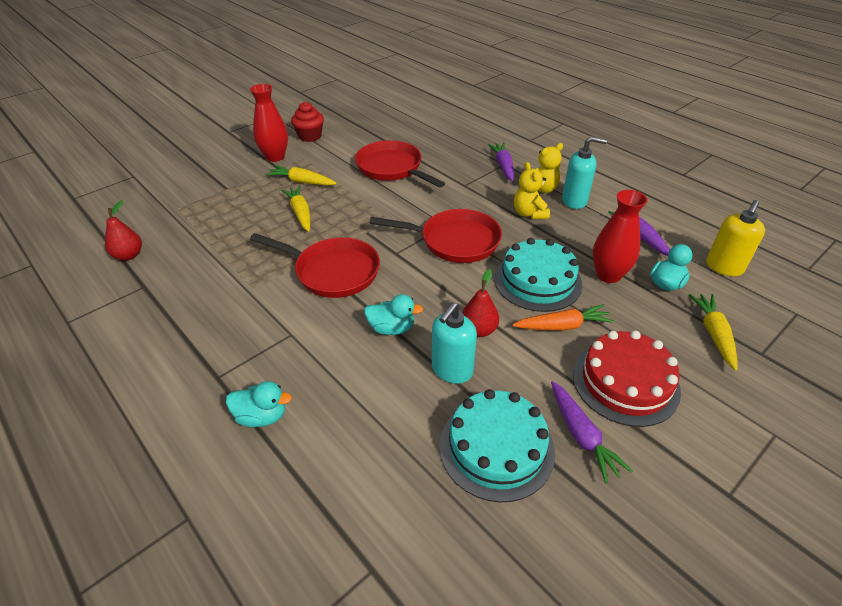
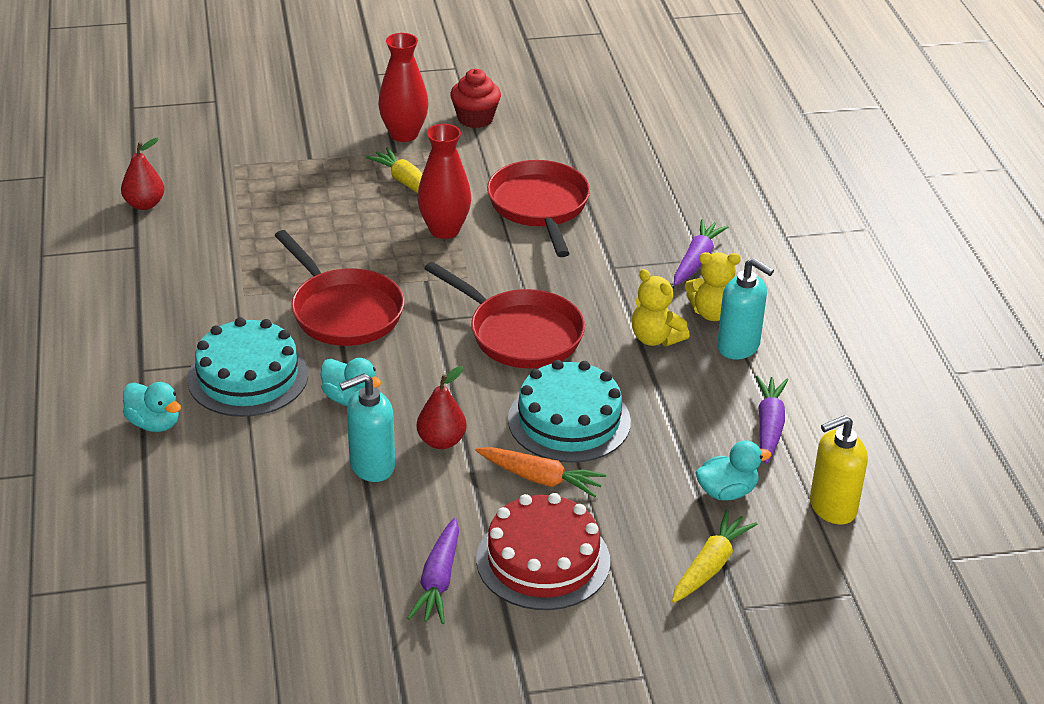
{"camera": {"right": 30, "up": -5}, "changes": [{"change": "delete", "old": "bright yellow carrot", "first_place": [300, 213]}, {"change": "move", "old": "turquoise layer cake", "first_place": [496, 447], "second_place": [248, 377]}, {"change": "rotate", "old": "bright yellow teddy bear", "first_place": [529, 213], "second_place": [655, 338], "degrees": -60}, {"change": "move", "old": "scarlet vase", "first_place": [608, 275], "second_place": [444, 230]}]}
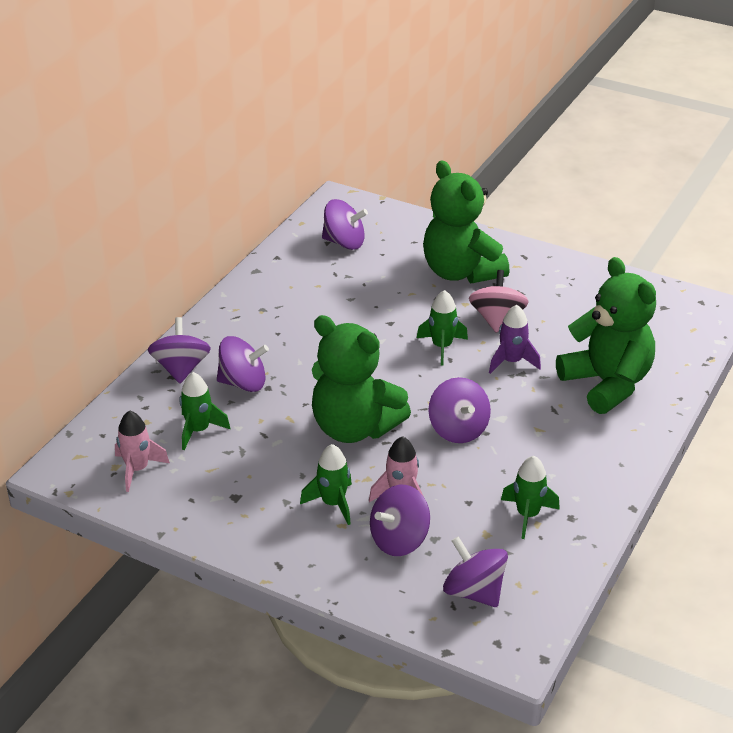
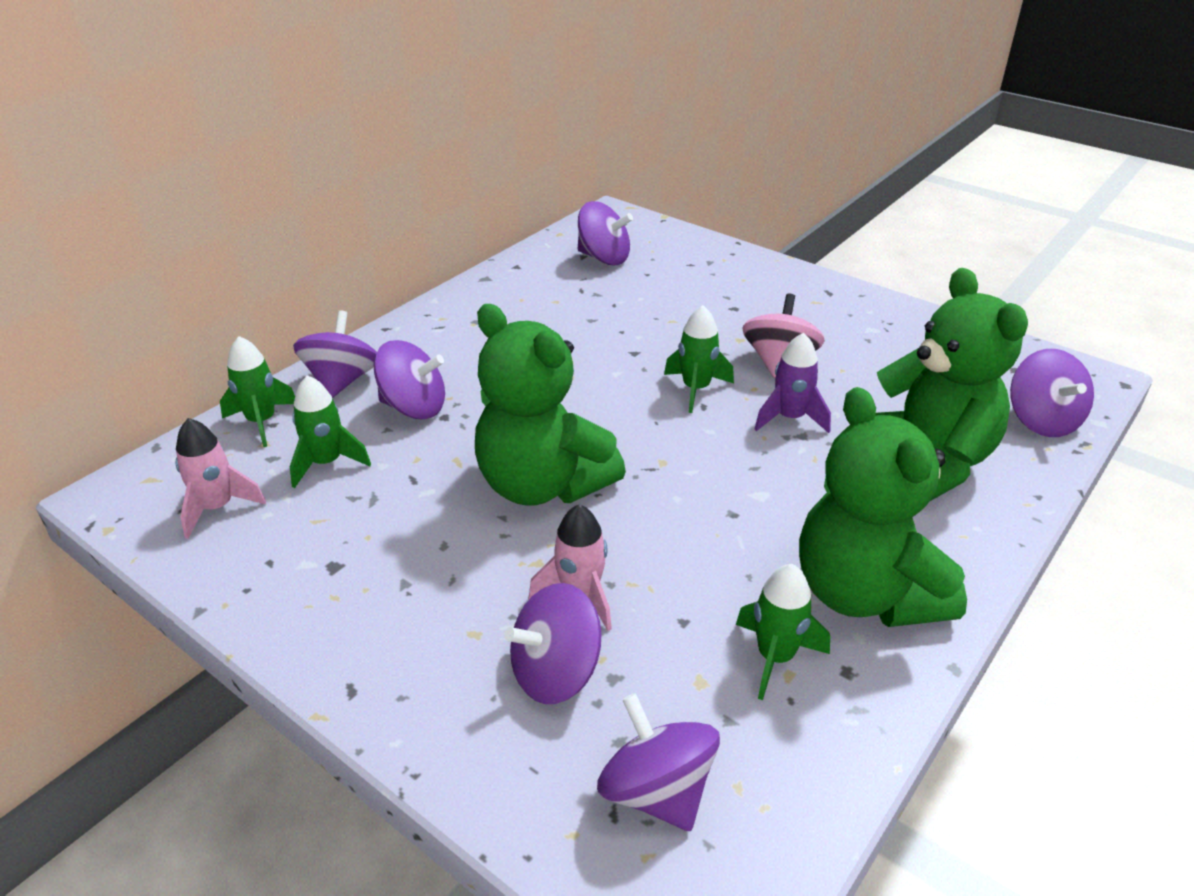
{"camera": {"right": 10, "up": 0}, "changes": [{"change": "move", "old": "leaf-green toy rocket", "first_place": [333, 503], "second_place": [261, 422]}, {"change": "move", "old": "leaf-green teddy bear", "first_place": [461, 272], "second_place": [865, 593]}, {"change": "move", "old": "purple whirligig", "first_place": [458, 429], "second_place": [1041, 420]}]}
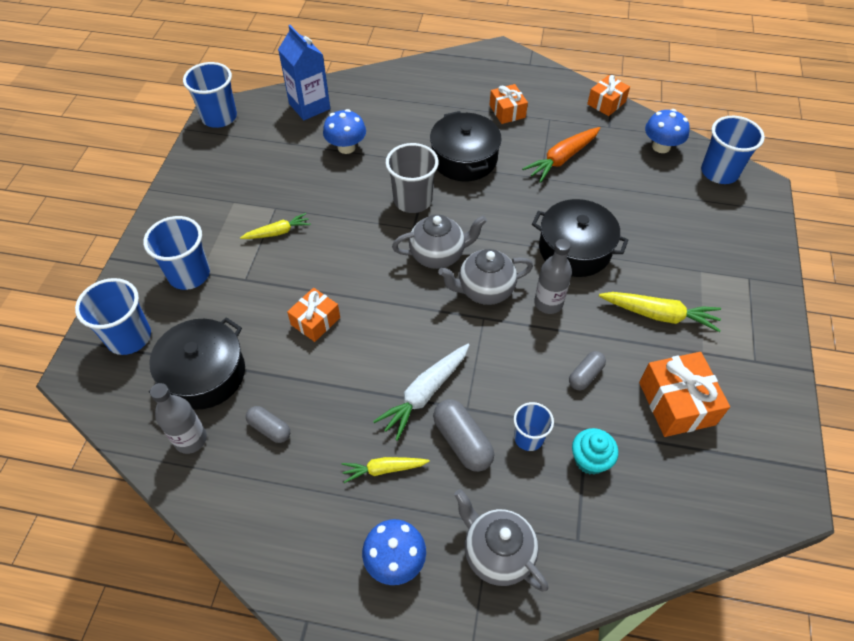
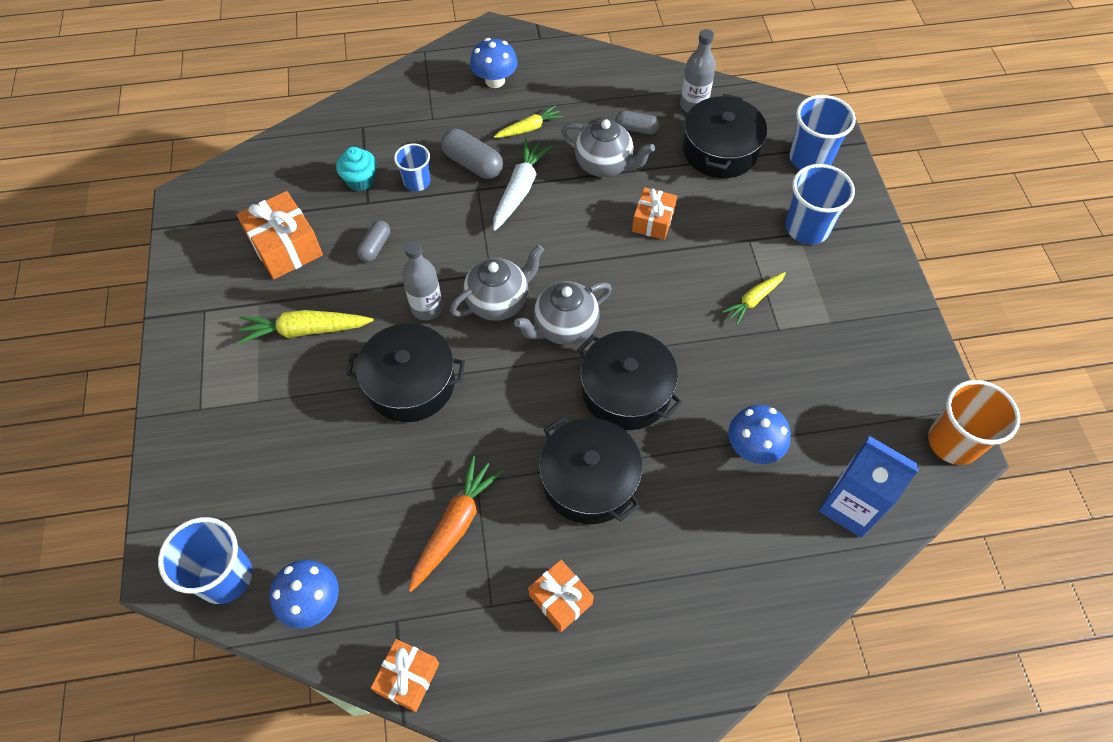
{"camera": {"right": 160, "up": 5}, "changes": [{"change": "recolor", "old": "cobalt beaker", "new": "bright orange beaker", "first_place": [219, 117], "second_place": [953, 442]}, {"change": "replace", "old": "grey beaker", "new": "jet-black pot", "first_place": [412, 200], "second_place": [626, 391]}, {"change": "move", "old": "grey tea pot", "first_place": [496, 553], "second_place": [605, 165]}]}
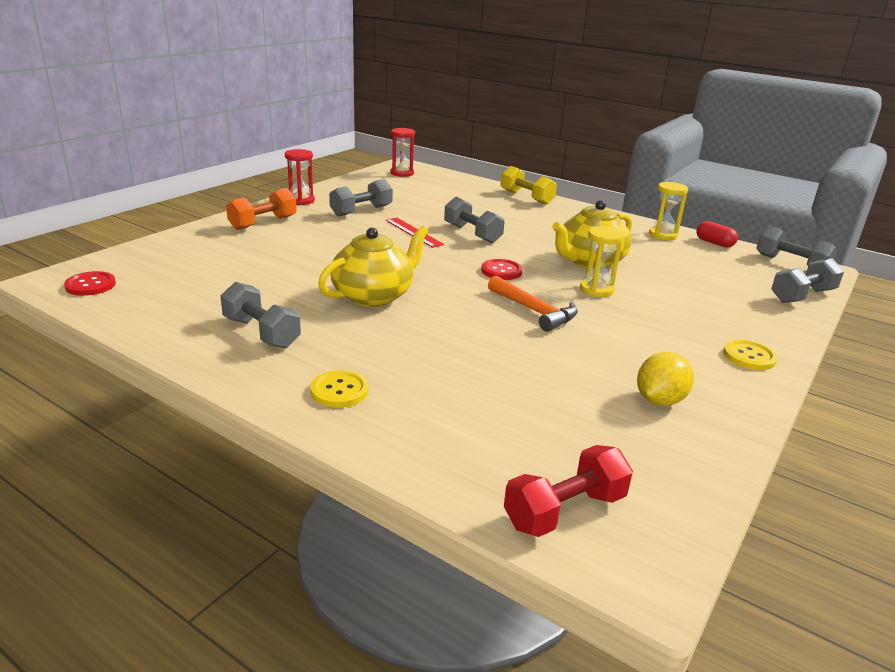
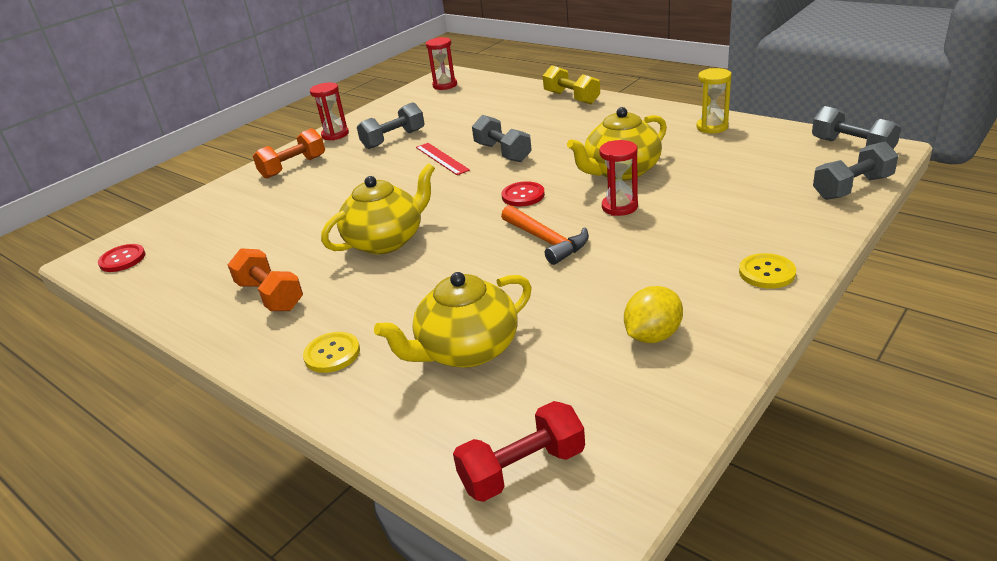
{"camera": {"right": 10, "up": 5}, "changes": [{"change": "recolor", "old": "grey hand weight", "new": "bright orange hand weight", "first_place": [261, 333], "second_place": [270, 296]}, {"change": "recolor", "old": "bright yellow hourglass", "new": "scarlet hourglass", "first_place": [596, 290], "second_place": [619, 207]}, {"change": "delete", "old": "scarlet pill", "first_place": [714, 243]}, {"change": "insert", "new": "bright yellow tea pot", "second_place": [467, 350]}]}
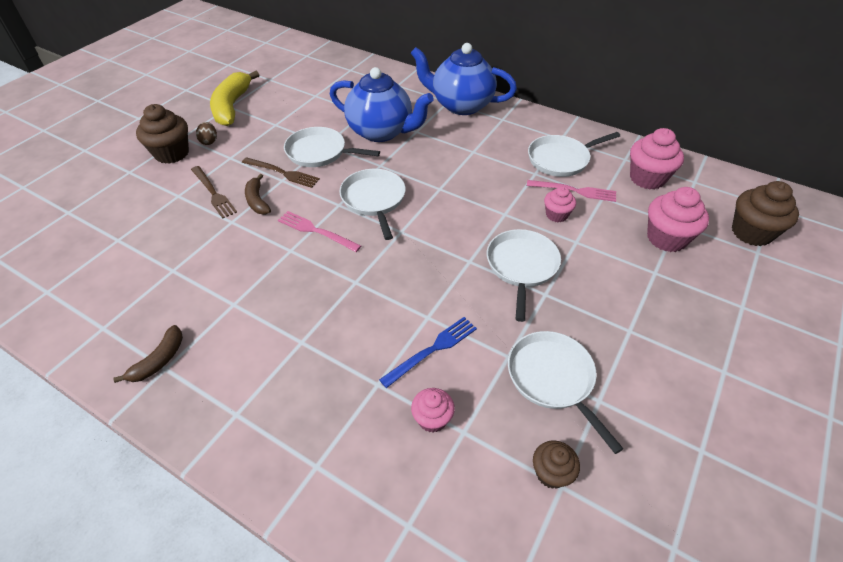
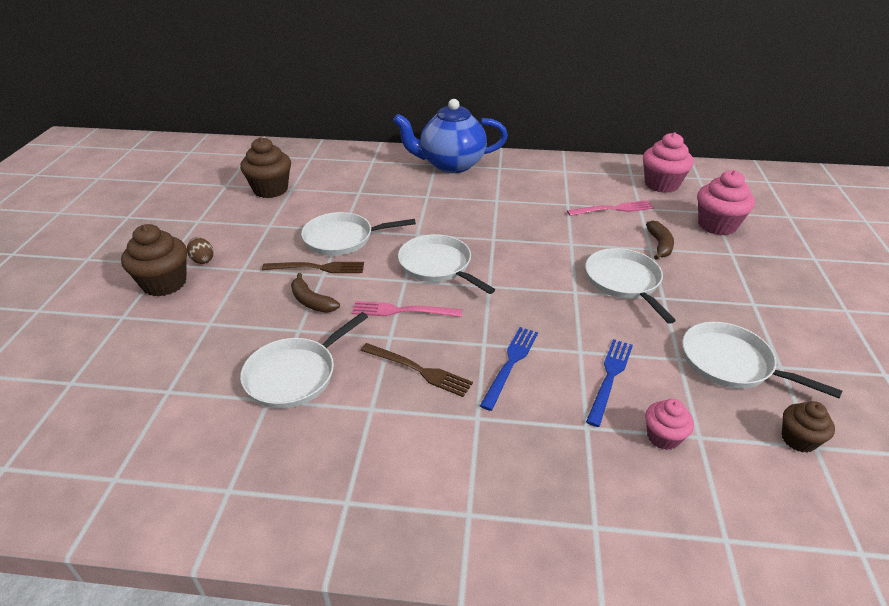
{"camera": {"right": -25, "up": -10}, "changes": [{"change": "move", "old": "russet banana", "first_place": [159, 360], "second_place": [660, 245]}, {"change": "move", "old": "russet dinner fork", "first_place": [213, 193], "second_place": [418, 370]}, {"change": "delete", "old": "bright yellow banana", "first_place": [232, 106]}, {"change": "delete", "old": "cobalt tea pot", "first_place": [381, 132]}, {"change": "move", "old": "pure white frying pan", "first_place": [560, 159], "second_place": [294, 375]}, {"change": "delete", "old": "rose-pink muffin", "first_place": [556, 215]}, {"change": "move", "old": "russet muffin", "first_place": [751, 232], "second_place": [270, 189]}, {"change": "insert", "new": "cobalt dinner fork", "second_place": [510, 364]}]}
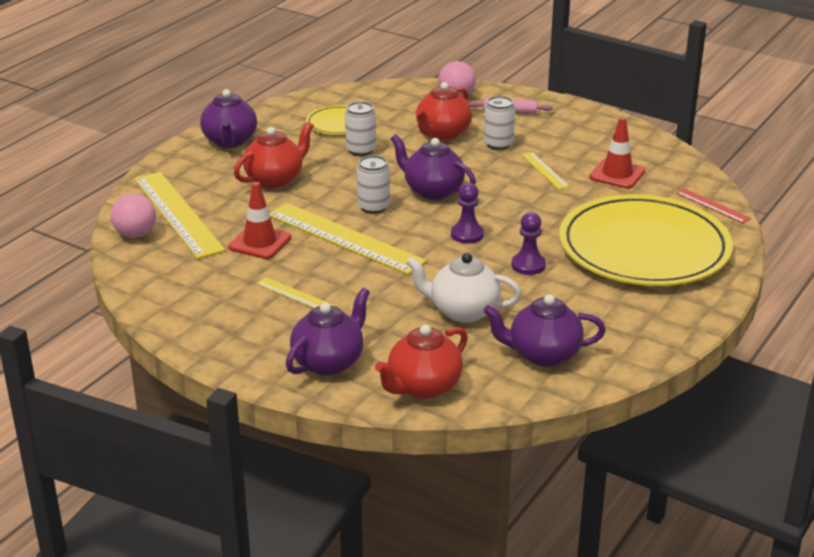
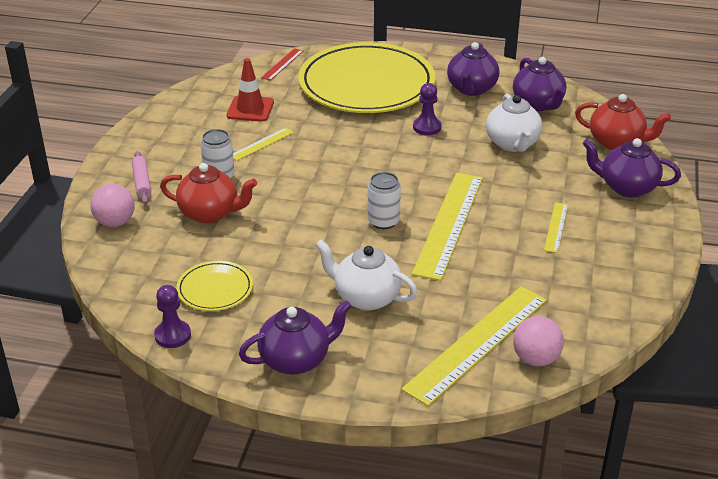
{"camera": {"right": -110, "up": 5}, "changes": [{"change": "delete", "old": "scarlet safety cone", "first_place": [260, 242]}, {"change": "recolor", "old": "scarlet tea pot", "new": "pure white tea pot", "first_place": [275, 179], "second_place": [366, 297]}, {"change": "delete", "old": "pure white can", "first_place": [360, 150]}, {"change": "move", "old": "purple tea pot", "first_place": [432, 191], "second_place": [471, 89]}, {"change": "move", "old": "purple pawn", "first_place": [467, 235], "second_place": [172, 335]}]}
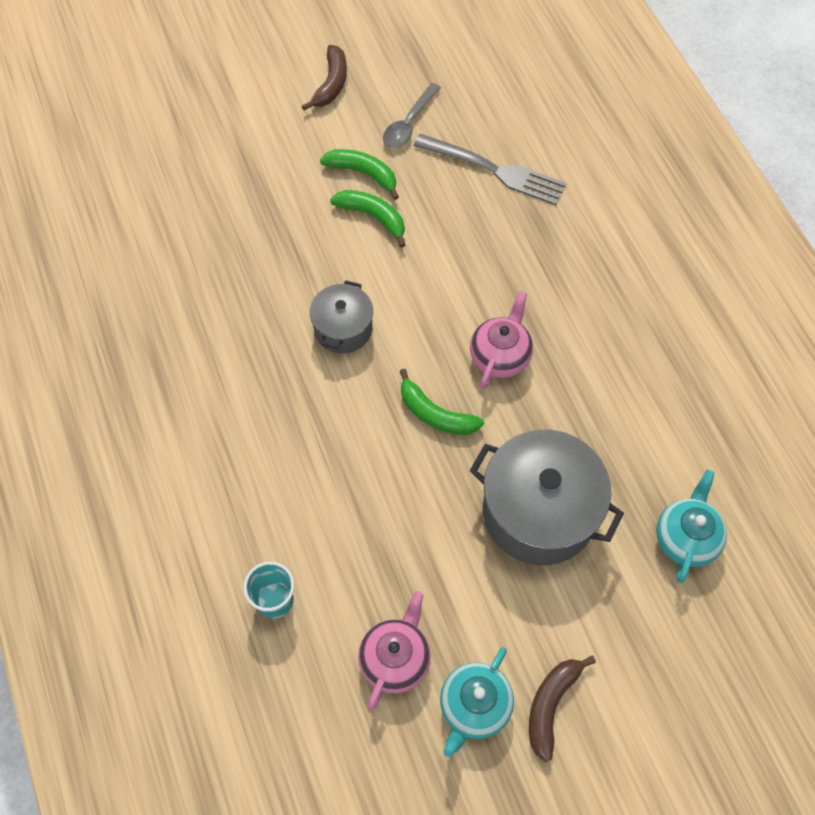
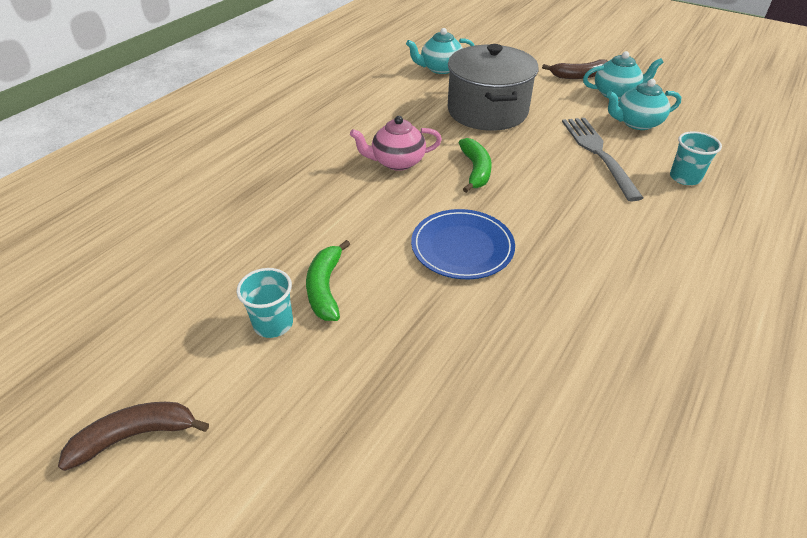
{"camera": {"right": -125, "up": -20}, "changes": [{"change": "replace", "old": "grey pot", "new": "cobalt plate", "first_place": [343, 329], "second_place": [462, 247]}, {"change": "replace", "old": "leaf-green banana", "new": "turquoise beaker", "first_place": [363, 174], "second_place": [273, 324]}, {"change": "recolor", "old": "rose-pink tea pot", "new": "turquoise tea pot", "first_place": [395, 658], "second_place": [636, 123]}, {"change": "delete", "old": "grey teaspoon", "first_place": [409, 123]}, {"change": "move", "old": "grey dinner fork", "first_place": [494, 170], "second_place": [598, 153]}]}
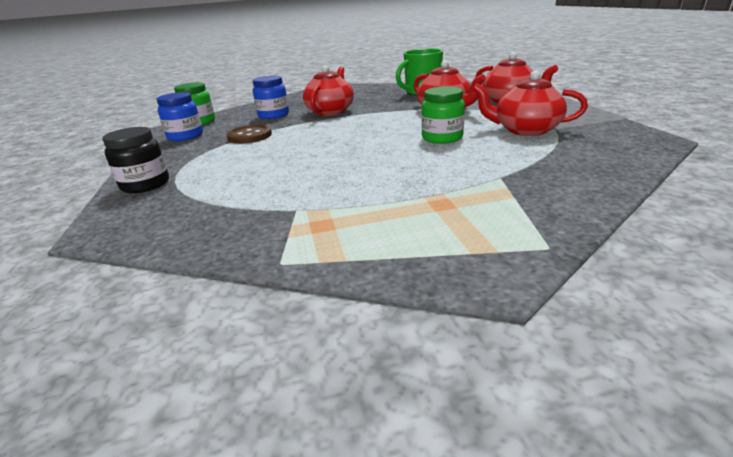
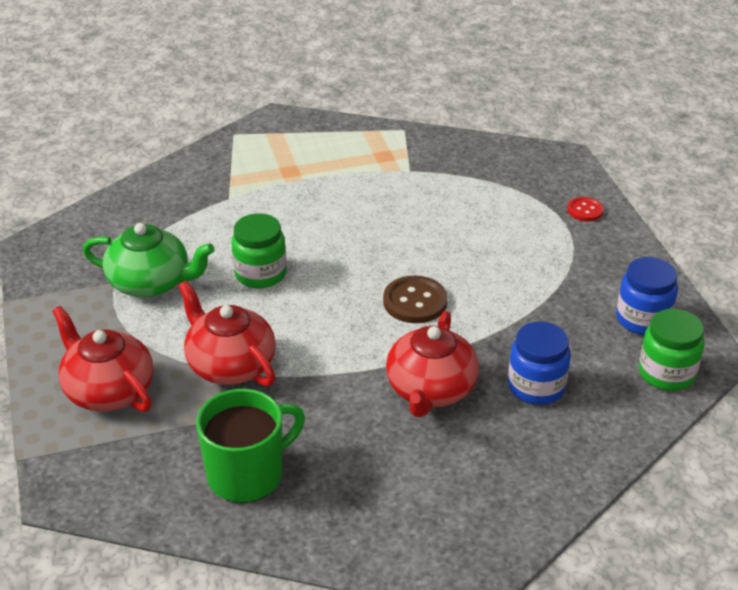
{"camera": {"right": 175, "up": 10}, "changes": [{"change": "replace", "old": "jet-black jar", "new": "scarlet sewing button", "first_place": [145, 184], "second_place": [585, 210]}, {"change": "move", "old": "russet sewing button", "first_place": [250, 136], "second_place": [415, 302]}, {"change": "recolor", "old": "scarlet tea pot", "new": "leaf-green tea pot", "first_place": [525, 130], "second_place": [151, 283]}]}
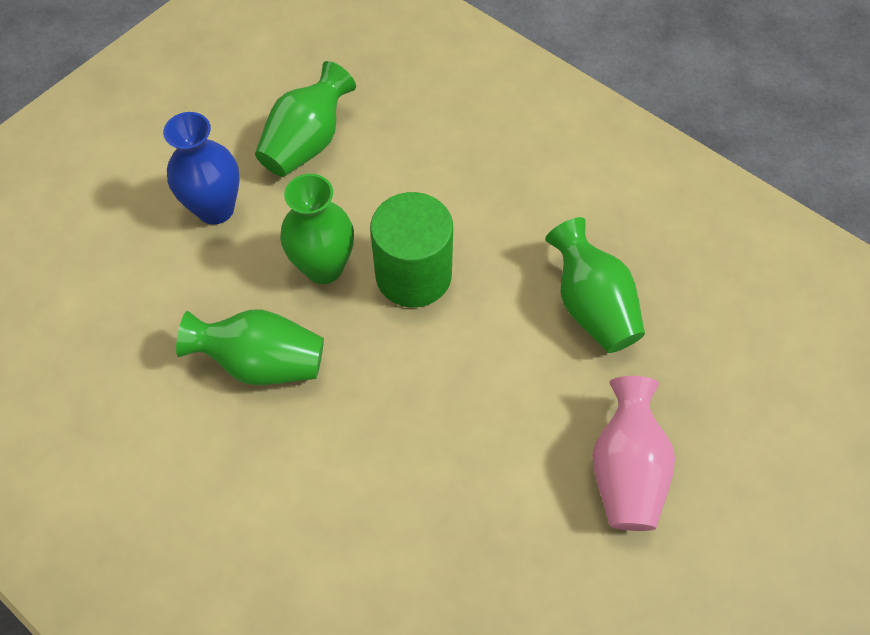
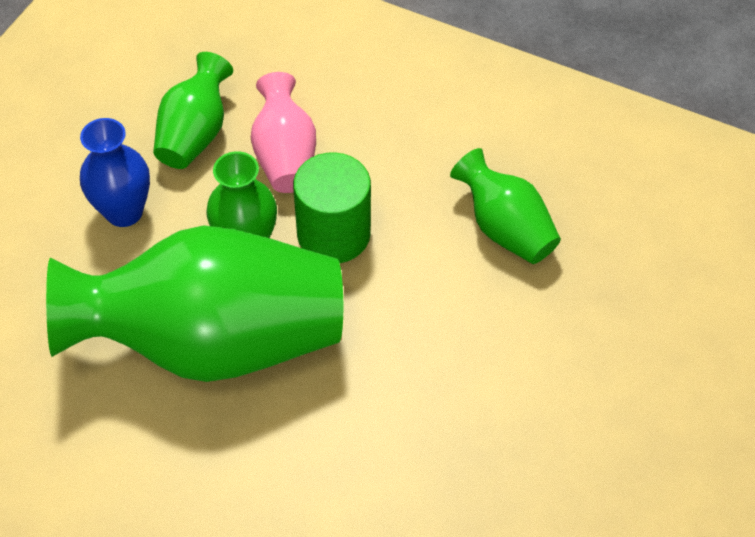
{"camera": {"right": -15, "up": -5}, "changes": [{"change": "resize", "old": "leaf-green vase", "first_place": [262, 363], "second_place": [214, 341], "factor": 2.08}, {"change": "move", "old": "rose-pink vase", "first_place": [626, 470], "second_place": [285, 156]}]}
